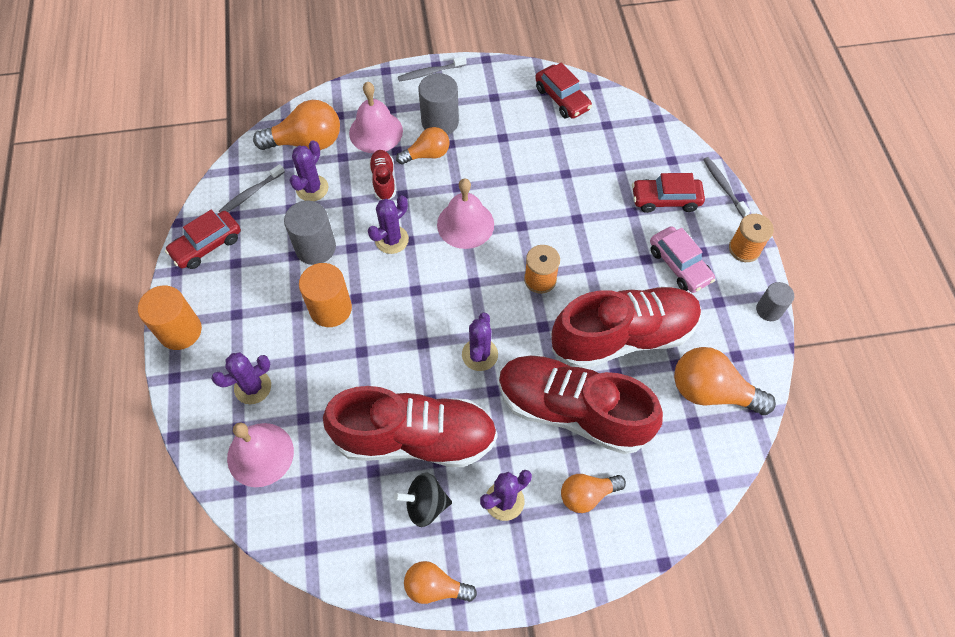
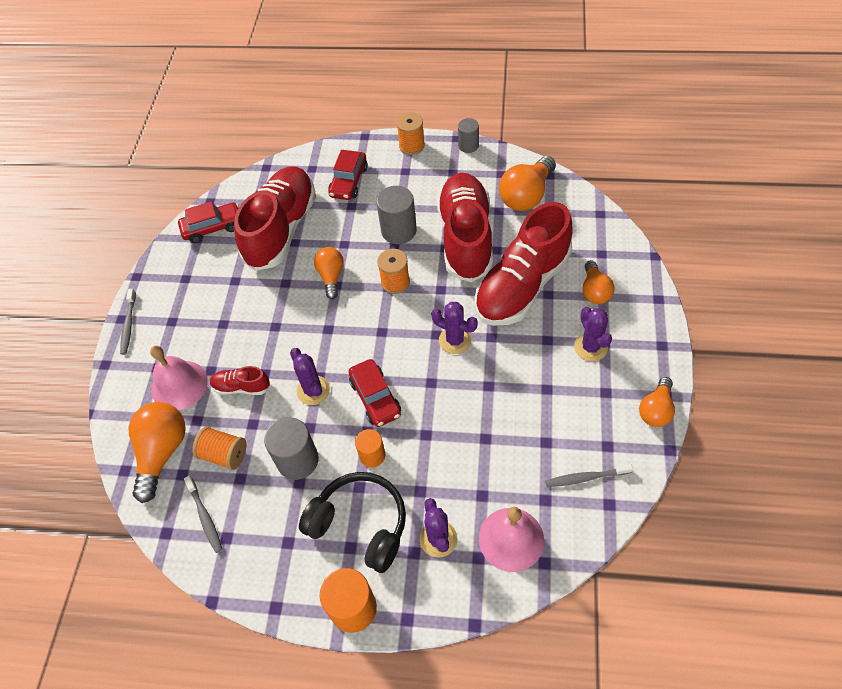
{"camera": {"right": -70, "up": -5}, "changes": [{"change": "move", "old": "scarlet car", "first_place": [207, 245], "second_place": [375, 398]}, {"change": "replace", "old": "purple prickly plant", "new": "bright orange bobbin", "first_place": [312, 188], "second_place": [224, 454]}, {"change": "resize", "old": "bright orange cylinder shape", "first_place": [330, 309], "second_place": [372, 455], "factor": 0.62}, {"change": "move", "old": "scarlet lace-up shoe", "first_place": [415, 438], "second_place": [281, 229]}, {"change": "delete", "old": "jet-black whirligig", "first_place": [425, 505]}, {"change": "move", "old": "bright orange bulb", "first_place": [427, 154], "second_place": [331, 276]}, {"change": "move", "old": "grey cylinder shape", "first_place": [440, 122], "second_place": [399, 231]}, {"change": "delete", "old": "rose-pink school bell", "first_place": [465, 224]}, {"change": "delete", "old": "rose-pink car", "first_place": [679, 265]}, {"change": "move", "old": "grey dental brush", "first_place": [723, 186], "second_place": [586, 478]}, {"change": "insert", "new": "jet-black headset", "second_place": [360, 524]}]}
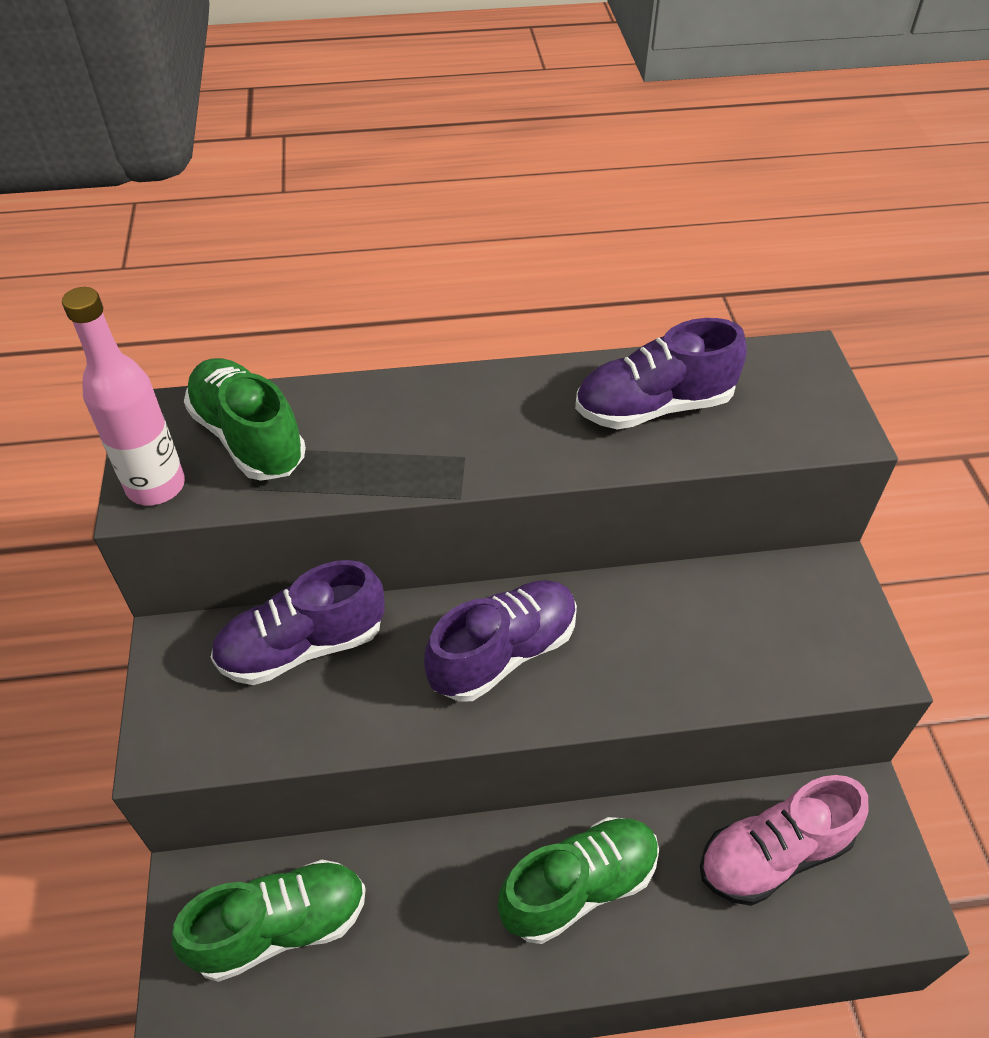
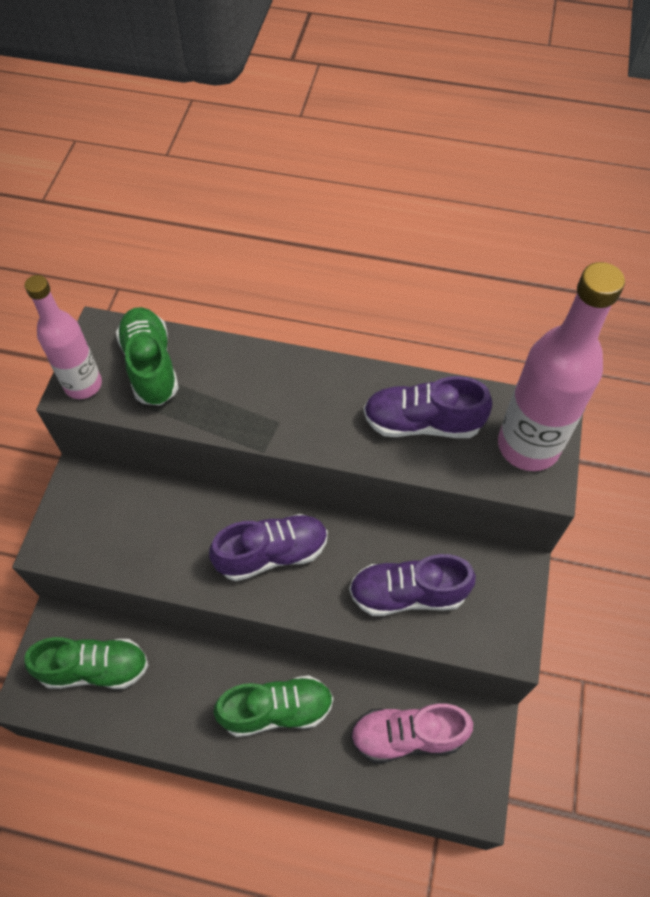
{"camera": {"right": 20, "up": 10}, "changes": [{"change": "move", "old": "purple lace-up shoe", "first_place": [302, 646], "second_place": [407, 593]}, {"change": "insert", "new": "rose-pink bottle", "second_place": [528, 446]}]}
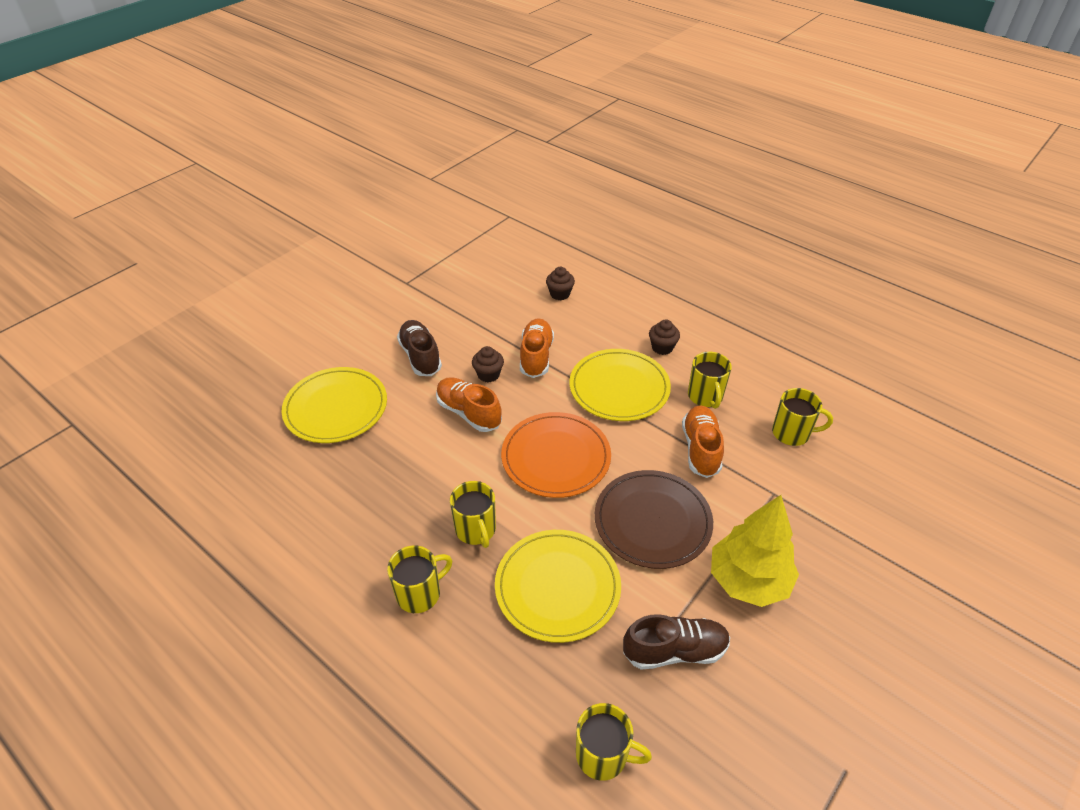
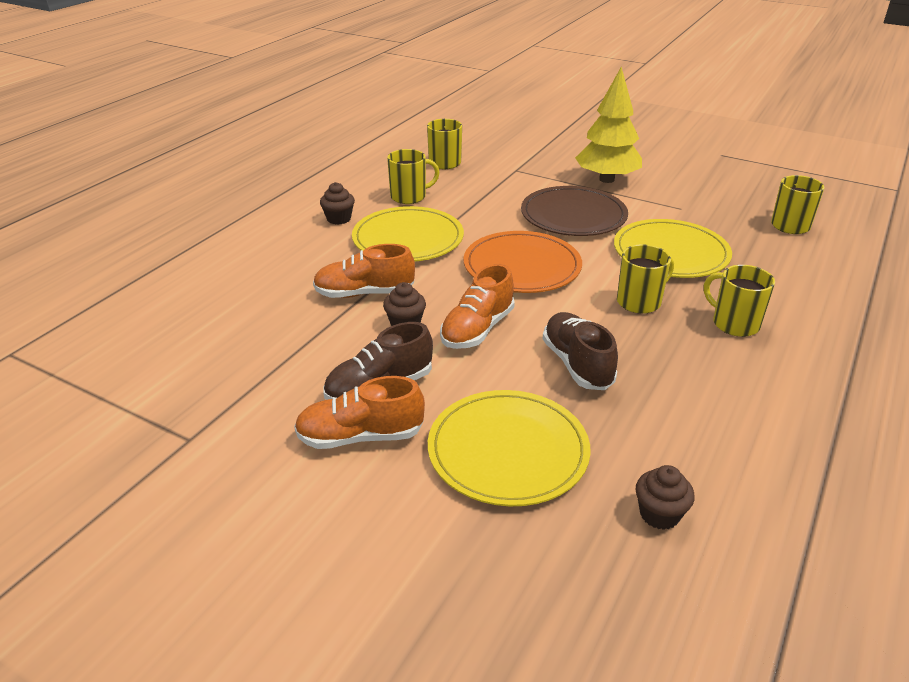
{"camera": {"right": -100, "up": -10}, "changes": [{"change": "move", "old": "russet muffin", "first_place": [560, 294], "second_place": [659, 514]}, {"change": "move", "old": "russet lace-up shoe", "first_place": [674, 651], "second_place": [577, 364]}, {"change": "move", "old": "bright orange lace-up shoe", "first_place": [700, 449], "second_place": [360, 436]}]}
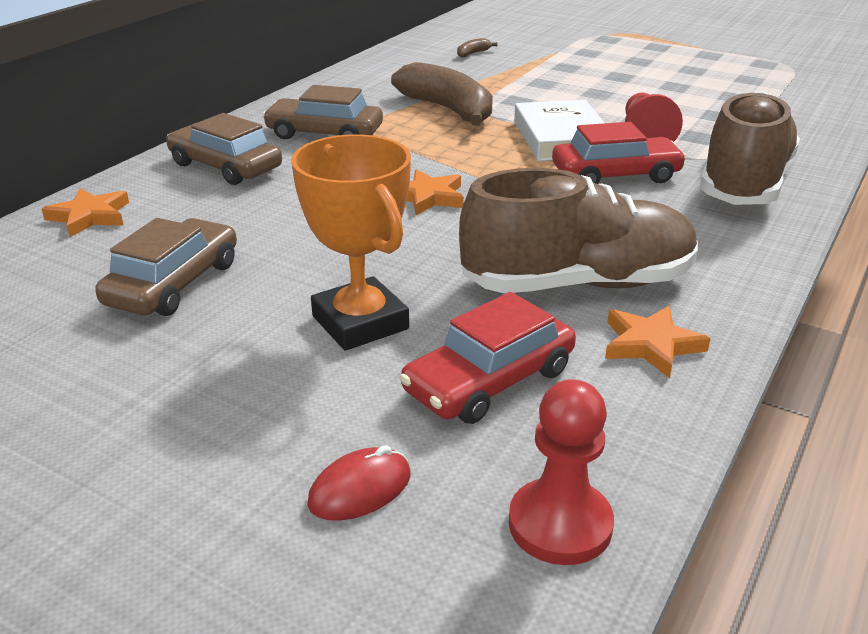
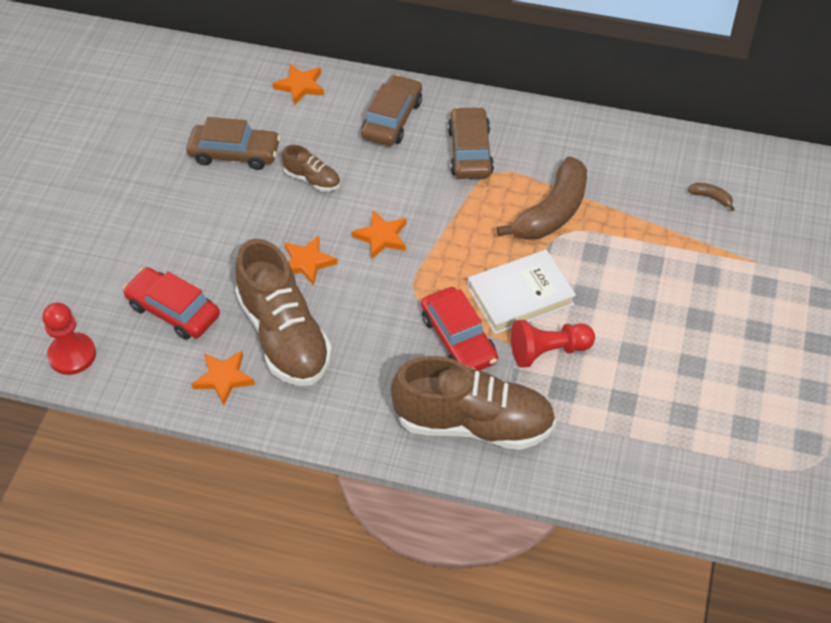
{"camera": {"right": 75, "up": 20}, "changes": [{"change": "delete", "old": "bright orange prize cup", "first_place": [360, 322]}, {"change": "delete", "old": "scarlet mouse", "first_place": [360, 489]}, {"change": "insert", "new": "russet lace-up shoe", "second_place": [312, 179]}, {"change": "insert", "new": "bright orange five-pointed star", "second_place": [307, 262]}]}
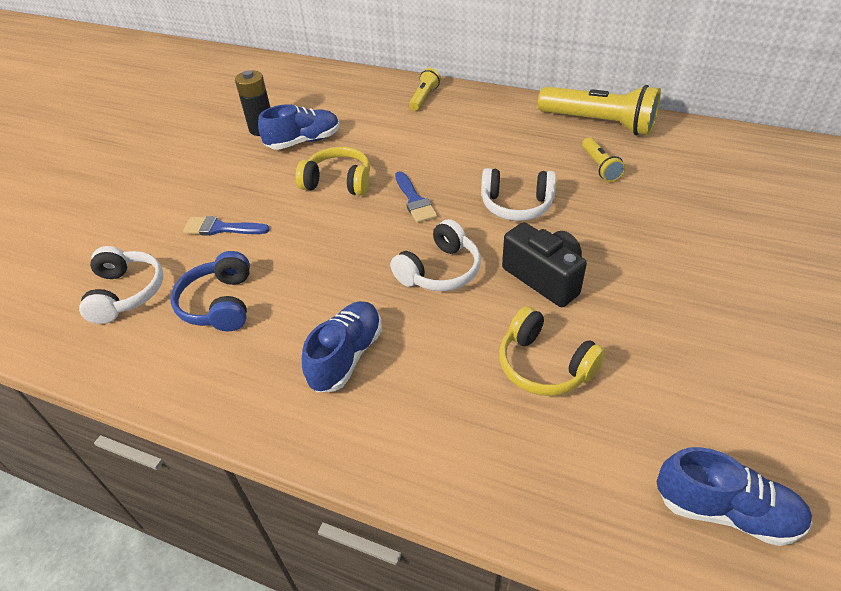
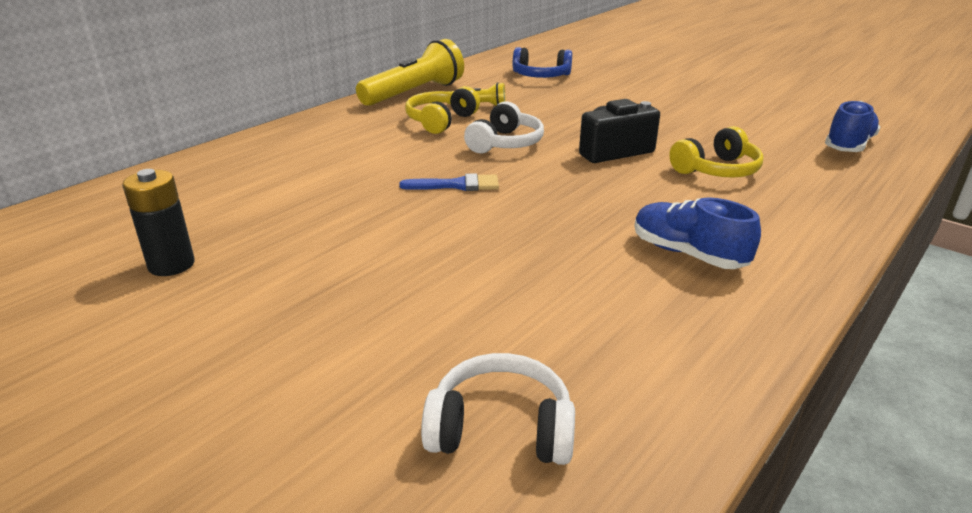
{"camera": {"right": -75, "up": -15}, "changes": [{"change": "move", "old": "cobalt headset", "first_place": [219, 304], "second_place": [540, 76]}, {"change": "delete", "old": "cobalt paint brush", "first_place": [221, 228]}, {"change": "delete", "old": "cobalt lace-up shoe", "first_place": [303, 141]}, {"change": "move", "old": "bright yellow headset", "first_place": [338, 182], "second_place": [440, 121]}, {"change": "delete", "old": "pure white headset", "first_place": [439, 271]}, {"change": "delete", "old": "bright yellow pocket torch", "first_place": [424, 98]}]}
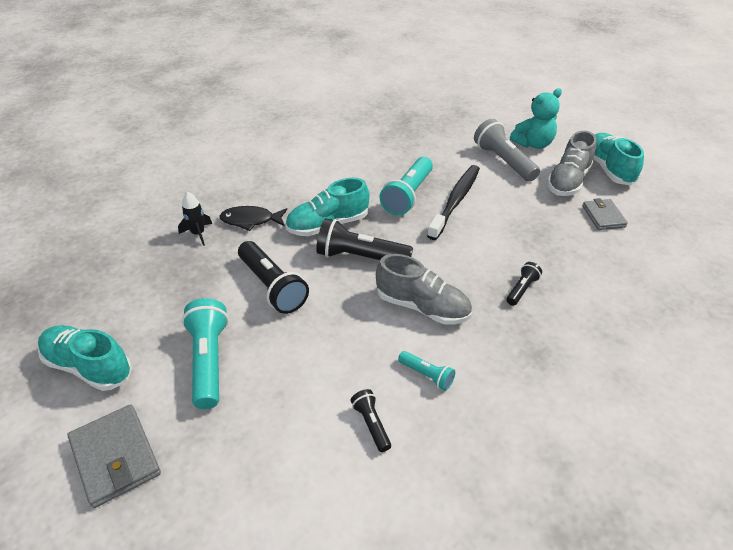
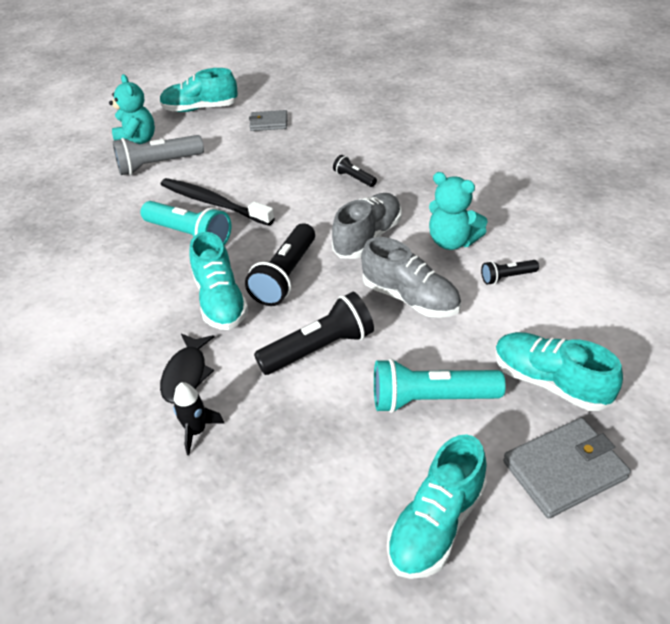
{"camera": {"right": -80, "up": 0}, "changes": [{"change": "replace", "old": "turquoise pocket torch", "new": "turquoise teddy bear", "first_place": [426, 375], "second_place": [452, 241]}, {"change": "move", "old": "grey lace-up shoe", "first_place": [568, 181], "second_place": [410, 298]}, {"change": "insert", "new": "turquoise lace-up shoe", "second_place": [550, 382]}]}
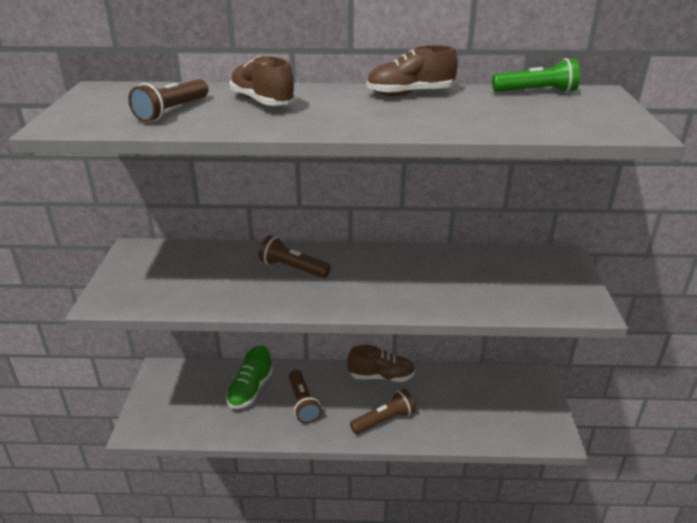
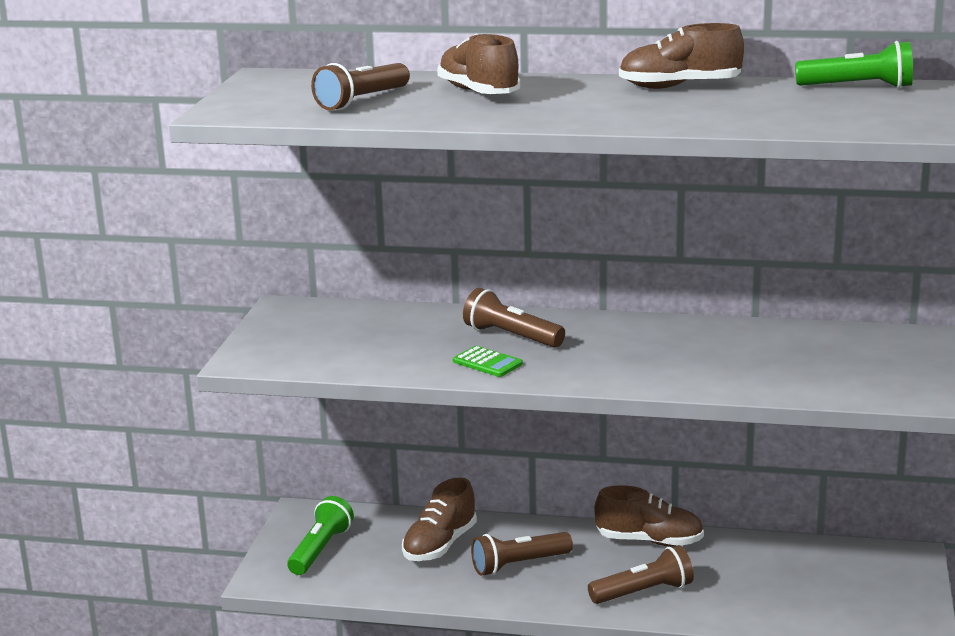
{"camera": {"right": 10, "up": -10}, "changes": [{"change": "recolor", "old": "leaf-green lace-up shoe", "new": "russet lace-up shoe", "first_place": [250, 390], "second_place": [440, 545]}, {"change": "rotate", "old": "russet pocket torch", "first_place": [302, 403], "second_place": [519, 565], "degrees": 75}, {"change": "insert", "new": "leaf-green pocket torch", "second_place": [320, 550]}, {"change": "insert", "new": "leaf-green pocket calculator", "second_place": [487, 363]}]}
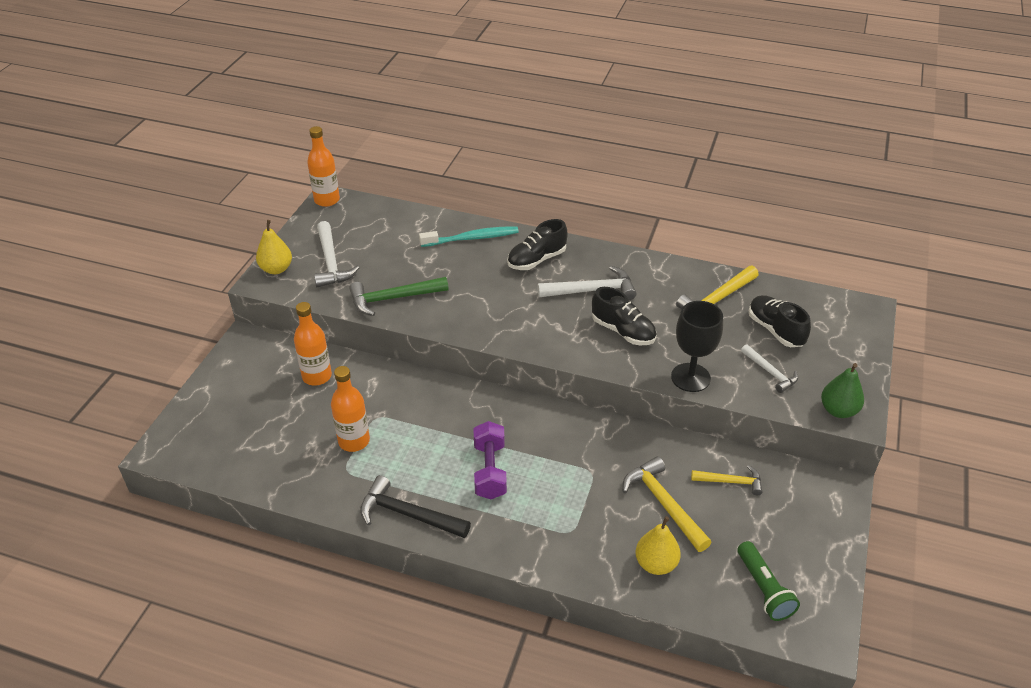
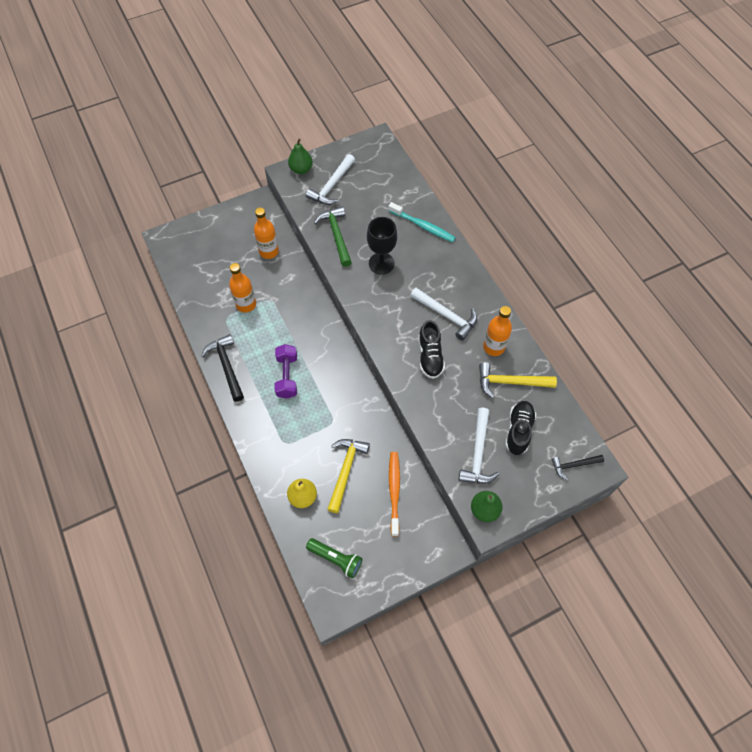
{"camera": {"right": 45, "up": 20}, "changes": [{"change": "recolor", "old": "bright yellow pear fruit", "new": "leaf-green pear fruit", "first_place": [276, 269], "second_place": [301, 169]}, {"change": "move", "old": "bright orange bottle", "first_place": [327, 200], "second_place": [494, 347]}, {"change": "rotate", "old": "leaf-green carpenter's hammer", "first_place": [393, 298], "second_place": [336, 235], "degrees": 45}, {"change": "rotate", "old": "purple hand weight", "first_place": [490, 470], "second_place": [287, 376], "degrees": -45}, {"change": "delete", "old": "jet-black lace-up shoe", "first_place": [536, 260]}, {"change": "move", "old": "jet-black goblet", "first_place": [690, 377], "second_place": [381, 263]}, {"change": "replace", "old": "bright yellow carpenter's hammer", "new": "bright orange dental brush", "first_place": [731, 482], "second_place": [394, 491]}, {"change": "rotate", "old": "leaf-green pocket torch", "first_place": [763, 589], "second_place": [336, 559], "degrees": -90}, {"change": "resize", "old": "pure white carpenter's hammer", "first_place": [770, 372], "second_place": [478, 453], "factor": 1.59}, {"change": "insert", "new": "jet-black carpenter's hammer", "second_place": [574, 465]}]}
